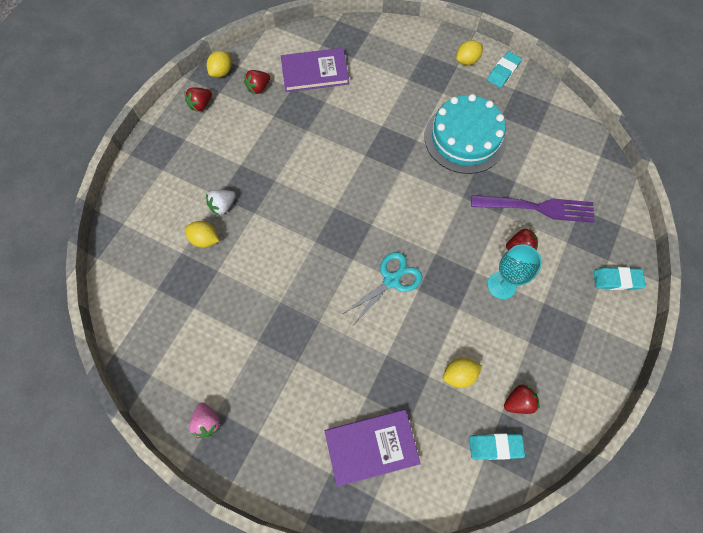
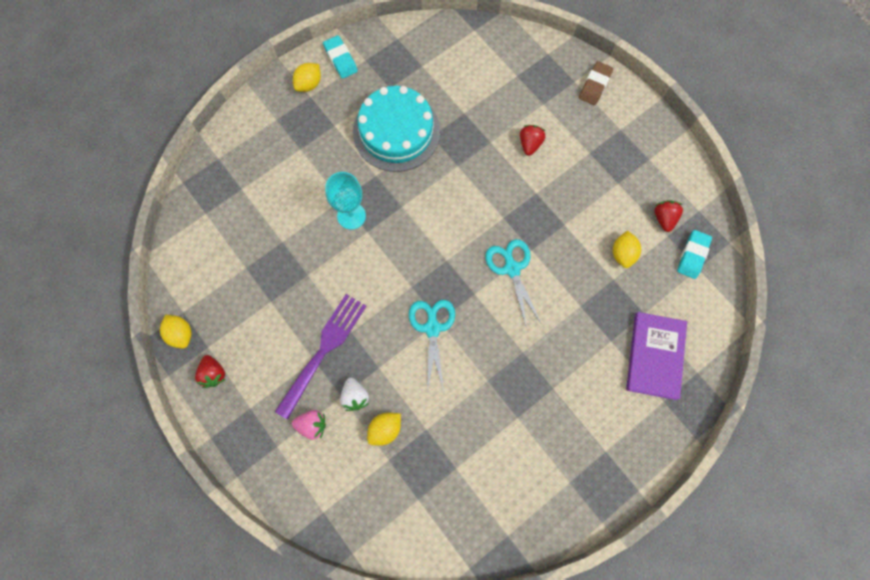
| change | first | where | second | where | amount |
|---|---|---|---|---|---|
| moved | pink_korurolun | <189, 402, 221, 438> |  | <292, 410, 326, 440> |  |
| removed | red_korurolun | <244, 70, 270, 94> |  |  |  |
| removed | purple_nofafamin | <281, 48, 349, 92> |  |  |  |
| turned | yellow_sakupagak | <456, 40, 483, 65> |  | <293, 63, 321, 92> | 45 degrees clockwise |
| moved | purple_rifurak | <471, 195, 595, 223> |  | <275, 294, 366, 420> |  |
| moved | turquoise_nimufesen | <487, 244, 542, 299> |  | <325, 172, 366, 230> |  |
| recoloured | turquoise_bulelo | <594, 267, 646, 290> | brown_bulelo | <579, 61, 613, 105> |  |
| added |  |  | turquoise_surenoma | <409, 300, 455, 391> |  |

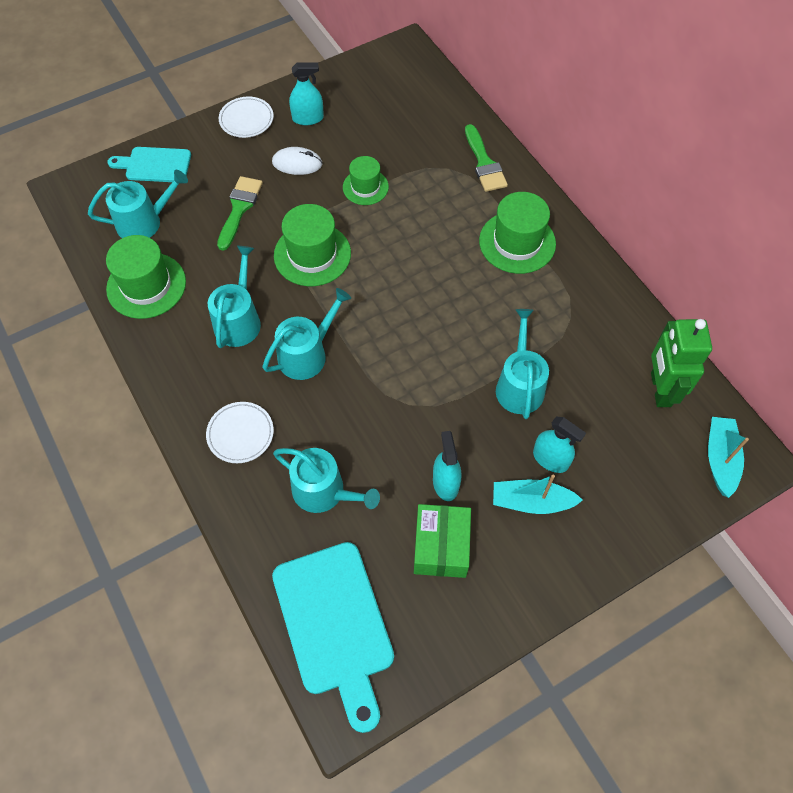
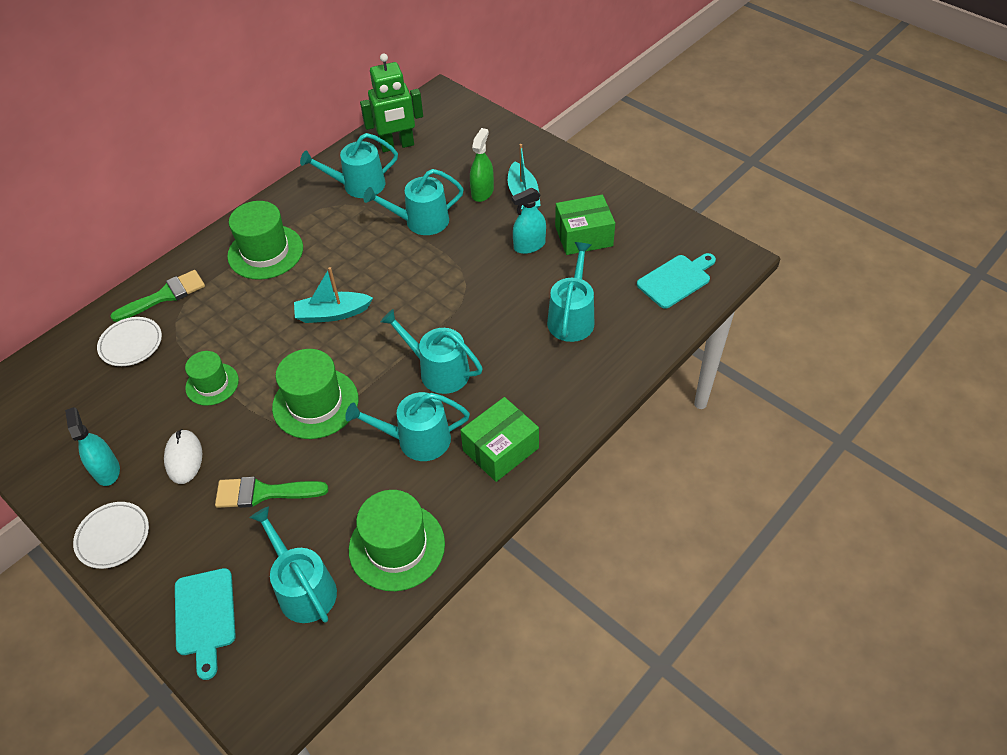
| change | first | where | second | where | amount |
|---|---|---|---|---|---|
| moved | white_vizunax | <206, 402, 274, 463> |  | <97, 317, 162, 366> |  |
| resized | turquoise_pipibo | <272, 542, 394, 733> |  | <637, 253, 716, 309> | x0.59 |
| recoloured | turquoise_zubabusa | <533, 417, 586, 473> | green_zubabusa | <470, 128, 494, 202> |  |
| moved | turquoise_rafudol | <708, 417, 749, 498> |  | <294, 267, 373, 323> |  |
| added |  |  | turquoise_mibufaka | <300, 133, 398, 198> |  |
| added |  |  | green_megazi | <460, 397, 539, 482> |  |

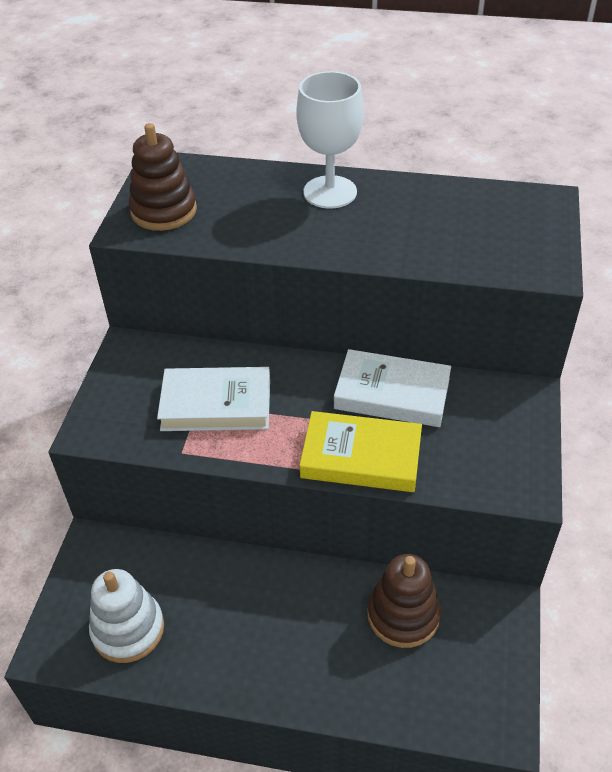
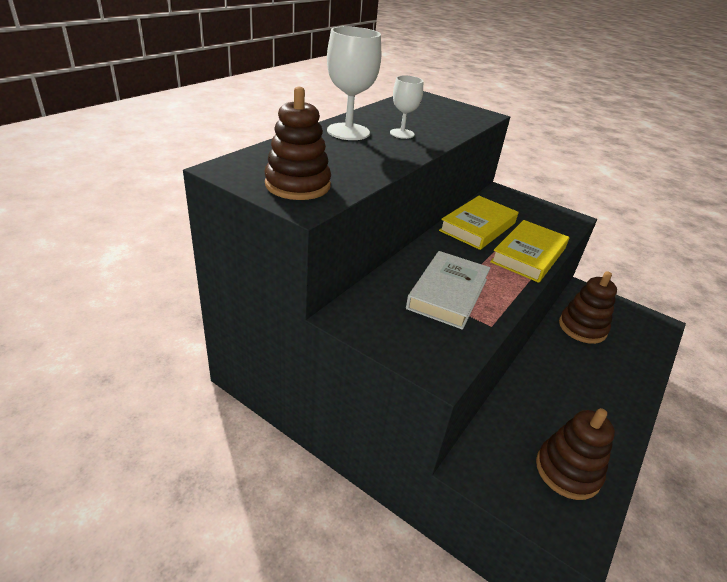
| change | first | where | second | where | amount |
|---|---|---|---|---|---|
| recoloured | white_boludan | <89, 569, 164, 663> | brown_boludan | <536, 408, 615, 500> |  |
| recoloured | white_nofafamin | <334, 349, 451, 427> | yellow_nofafamin | <439, 196, 518, 250> |  |
| added |  |  | white_nimufesen | <390, 76, 423, 139> |  |

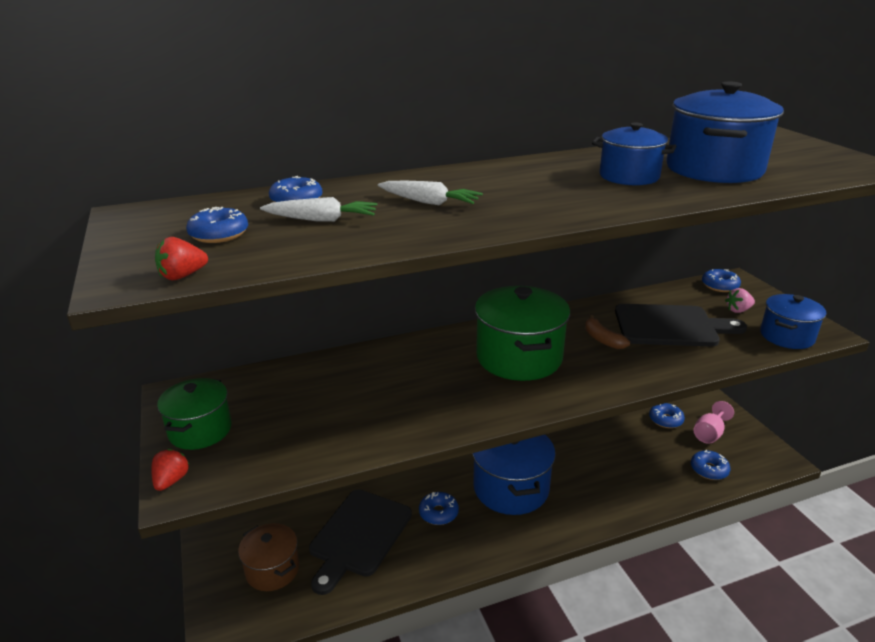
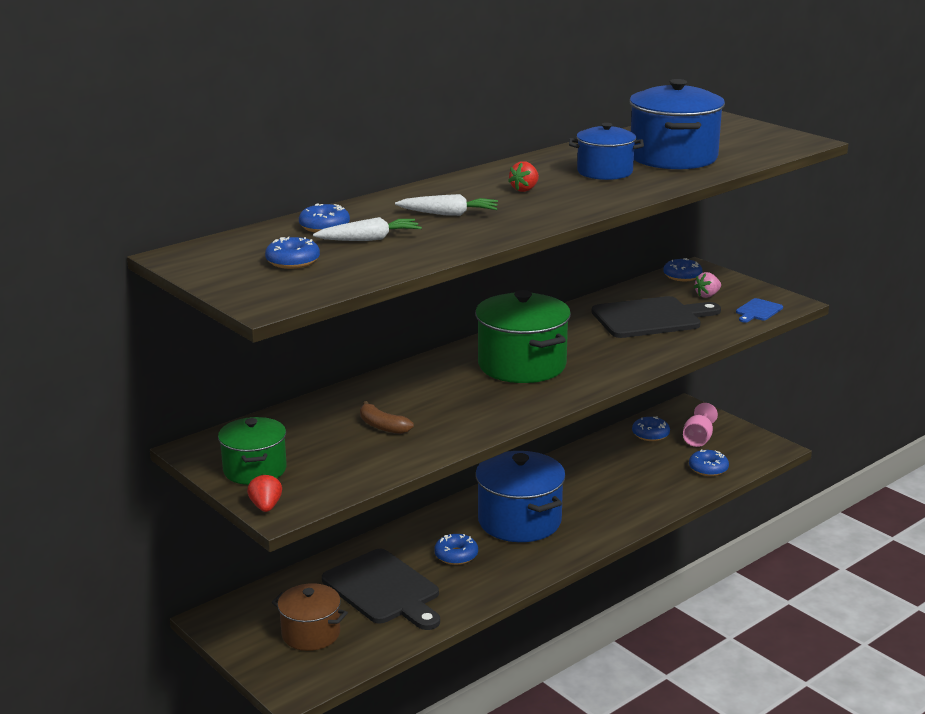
| change | first | where | second | where | amount |
|---|---|---|---|---|---|
| moved | red_korurolun | <155, 237, 208, 280> |  | <508, 161, 539, 192> |  |
| turned | black_pipibo | <309, 489, 412, 595> |  | <322, 549, 440, 630> | 45 degrees counterclockwise |
| moved | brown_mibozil | <585, 315, 630, 349> |  | <360, 401, 414, 434> |  |
| replaced | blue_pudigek | <760, 294, 826, 349> | blue_pipibo | <736, 298, 783, 323> |  |

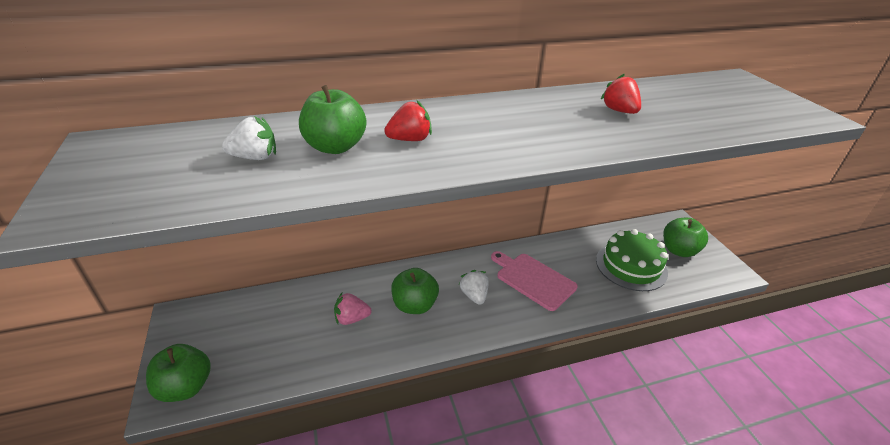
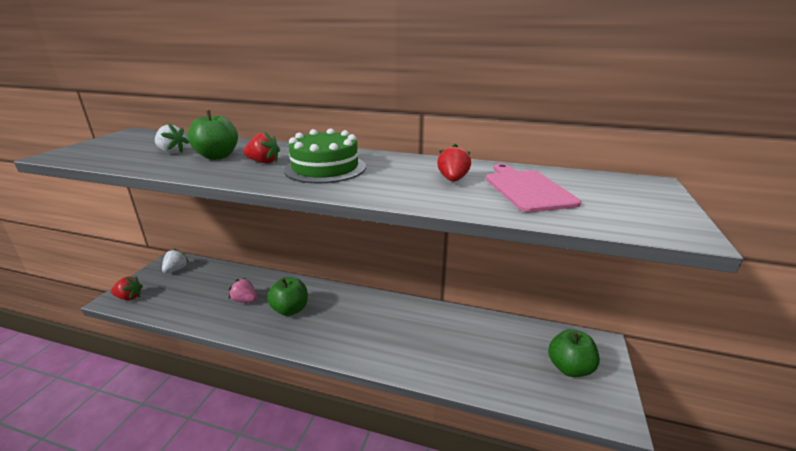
| change | first | where | second | where | amount |
|---|---|---|---|---|---|
| replaced | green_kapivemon | <146, 344, 211, 402> | red_korurolun | <111, 276, 143, 300> |  |
| moved | white_korurolun | <459, 270, 489, 305> |  | <162, 249, 189, 273> |  |
| moved | pink_pipibo | <491, 251, 578, 311> |  | <486, 163, 581, 212> |  |
| moved | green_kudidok | <596, 229, 668, 291> |  | <284, 128, 366, 184> |  |

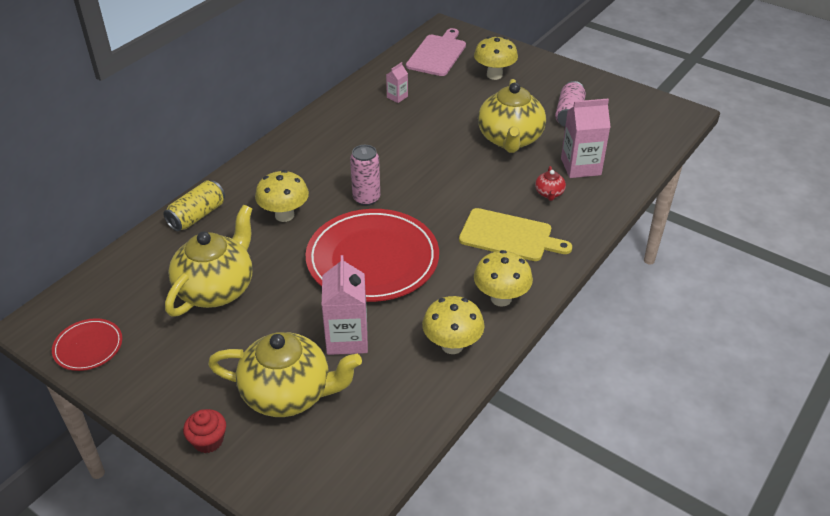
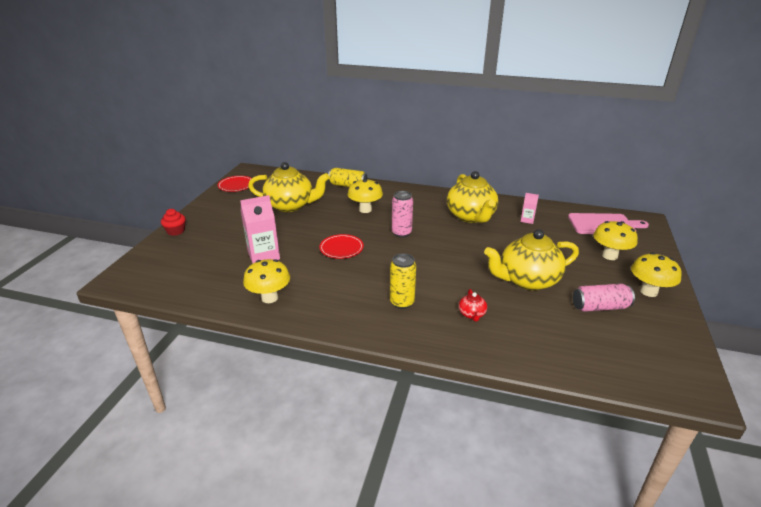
| change | first | where | second | where | amount |
|---|---|---|---|---|---|
| moved | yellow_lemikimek | <208, 332, 362, 417> |  | <447, 171, 499, 223> |  |
| resized | red_vizunax | <306, 209, 439, 302> |  | <319, 234, 364, 259> | x0.47 |
| replaced | yellow_pipibo | <459, 208, 572, 261> | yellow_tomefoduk | <390, 253, 416, 309> |  |
| moved | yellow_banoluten | <474, 250, 533, 307> |  | <631, 252, 682, 297> |  |
| turned | red_lemikimek | <535, 166, 566, 201> |  | <459, 289, 487, 322> | 75 degrees counterclockwise |
| removed | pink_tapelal | <561, 99, 610, 178> |  |  |  |

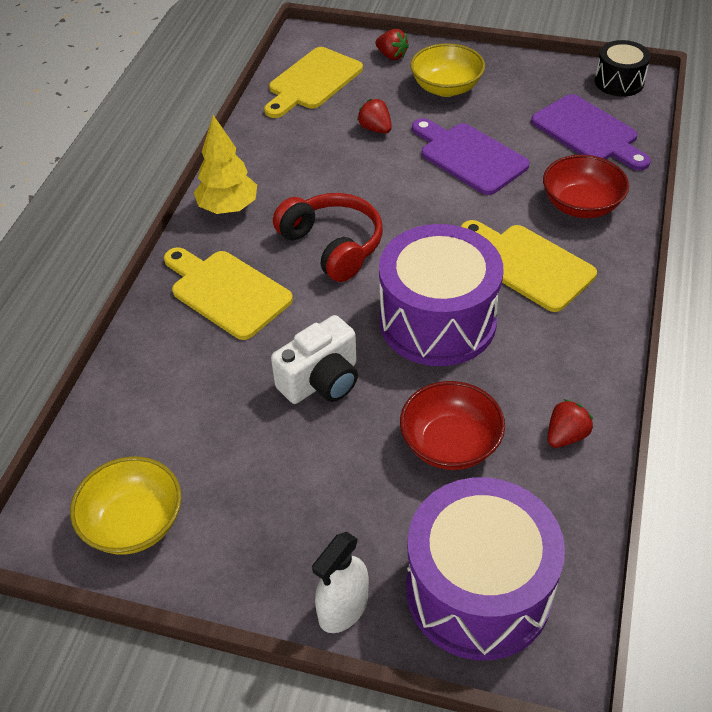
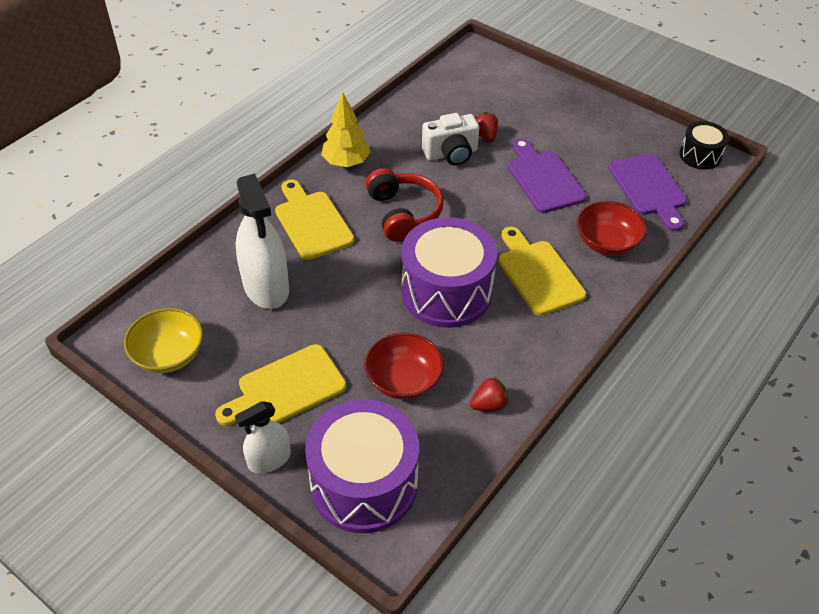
| change | first | where | second | where | amount |
|---|---|---|---|---|---|
| moved | yellow_pipibo | <264, 47, 363, 118> |  | <215, 344, 346, 426> |  |
| moved | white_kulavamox | <271, 315, 358, 404> |  | <422, 113, 479, 166> |  |
| removed | red_korurolun | <375, 29, 409, 60> |  |  |  |
| removed | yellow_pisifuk | <410, 43, 485, 97> |  |  |  |
| added |  |  | white_zubabusa | <236, 173, 289, 309> |  |

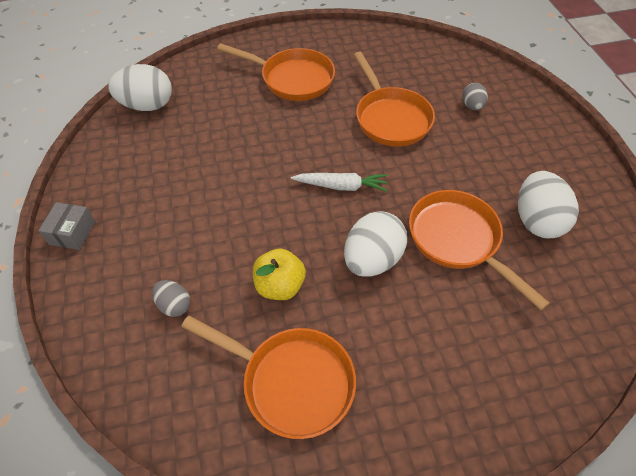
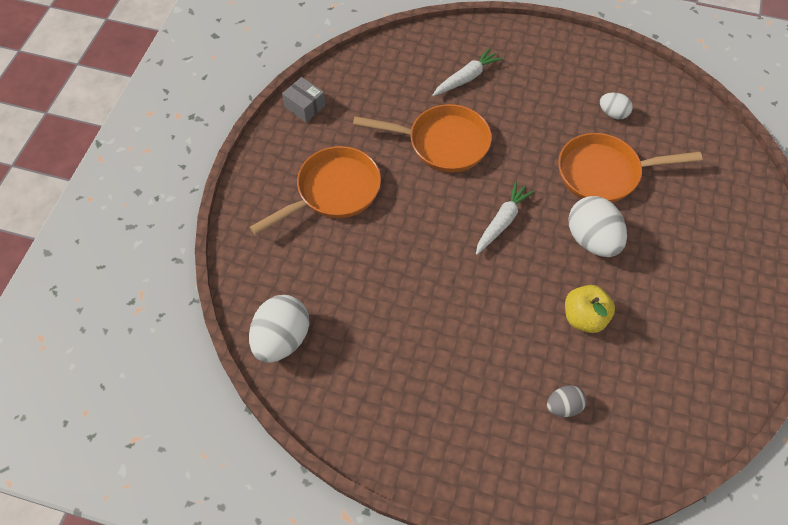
| change | first | where | second | where | amount |
|---|---|---|---|---|---|
| moved | grey_megazi | <38, 202, 95, 250> |  | <282, 77, 326, 122> |  |
| removed | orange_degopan | <181, 316, 356, 439> |  |  |  |
| replaced | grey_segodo | <462, 83, 488, 110> | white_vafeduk | <432, 47, 503, 96> |  |
| resized | white_segodo | <518, 171, 579, 238> |  | <600, 93, 633, 119> | x0.54 |

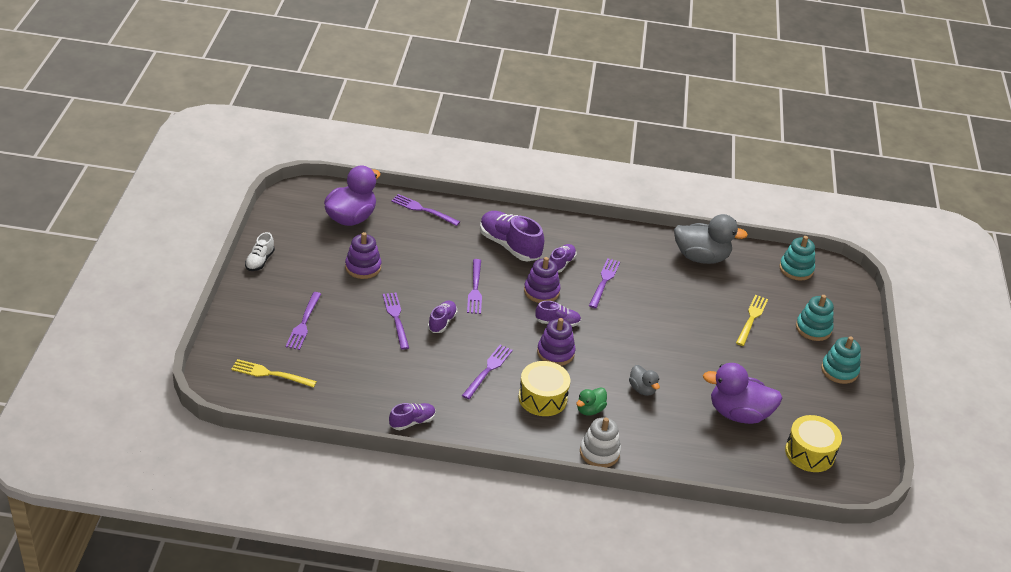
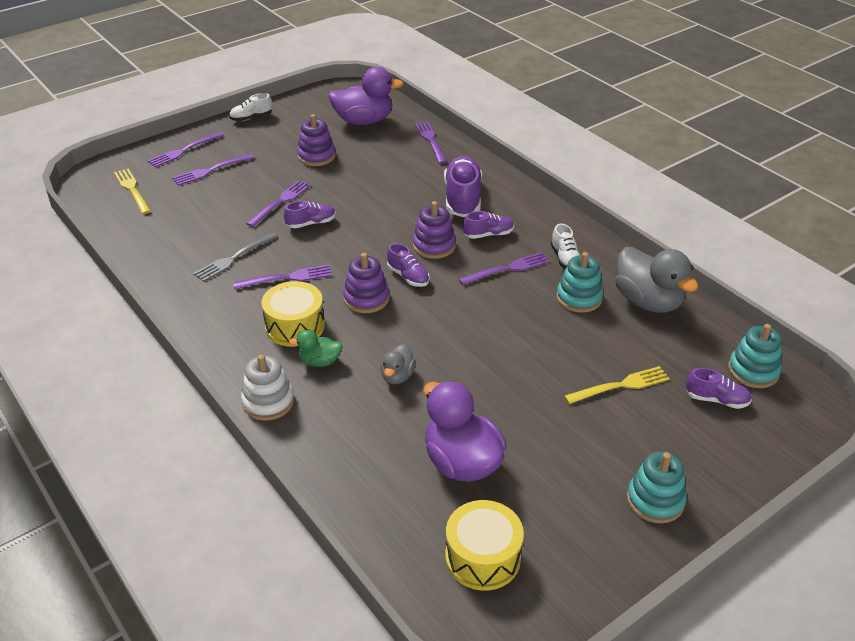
| change | first | where | second | where | amount |
|---|---|---|---|---|---|
| moved | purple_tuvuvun | <389, 403, 436, 430> |  | <686, 368, 752, 409> |  |
| moved | purple_rifurak | <467, 259, 482, 314> |  | <147, 132, 224, 167> |  |
| moved | turquoise_boludan | <796, 295, 834, 341> |  | <556, 252, 603, 313> |  |
| added |  |  | grey_rifurak | <193, 232, 277, 282> |  |
| added |  |  | white_tuvuvun | <551, 224, 580, 269> |  |

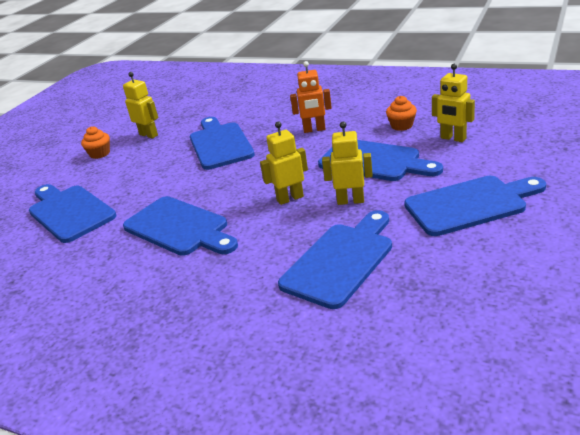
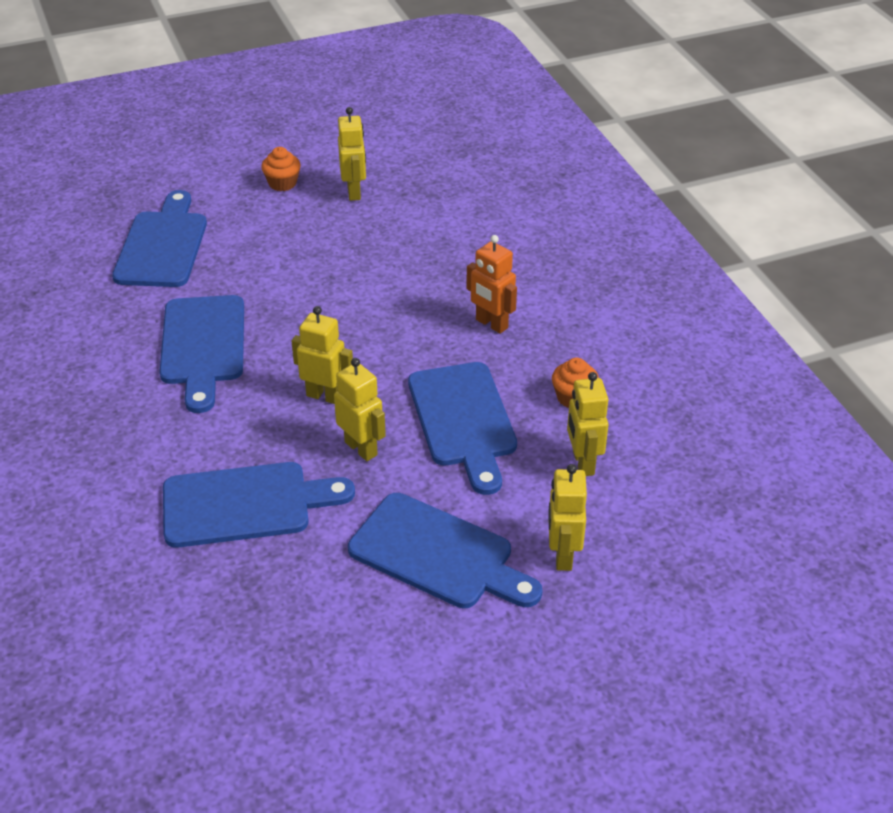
| change | first | where | second | where | amount |
|---|---|---|---|---|---|
| removed | blue_pipibo | <190, 117, 255, 170> |  |  |  |
| added |  |  | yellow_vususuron | <548, 464, 587, 571> |  |

